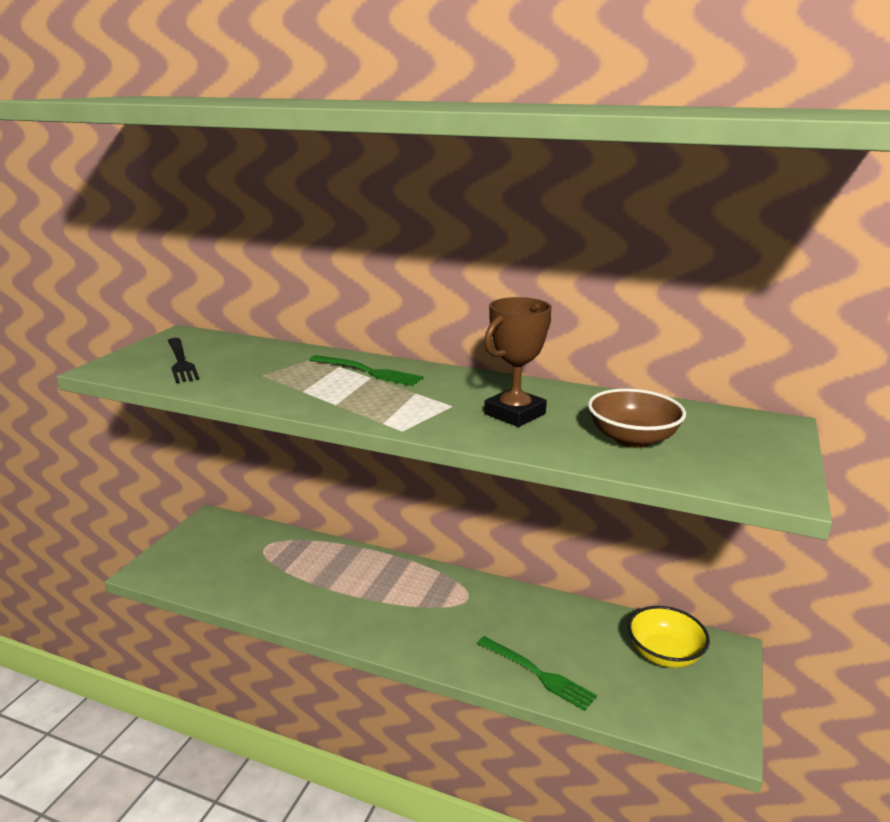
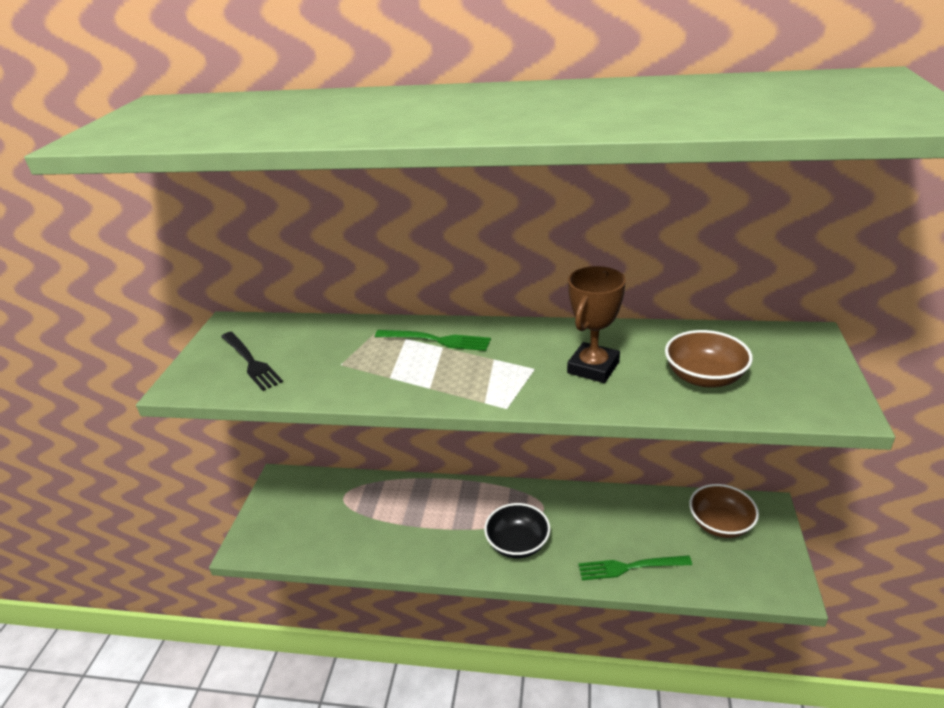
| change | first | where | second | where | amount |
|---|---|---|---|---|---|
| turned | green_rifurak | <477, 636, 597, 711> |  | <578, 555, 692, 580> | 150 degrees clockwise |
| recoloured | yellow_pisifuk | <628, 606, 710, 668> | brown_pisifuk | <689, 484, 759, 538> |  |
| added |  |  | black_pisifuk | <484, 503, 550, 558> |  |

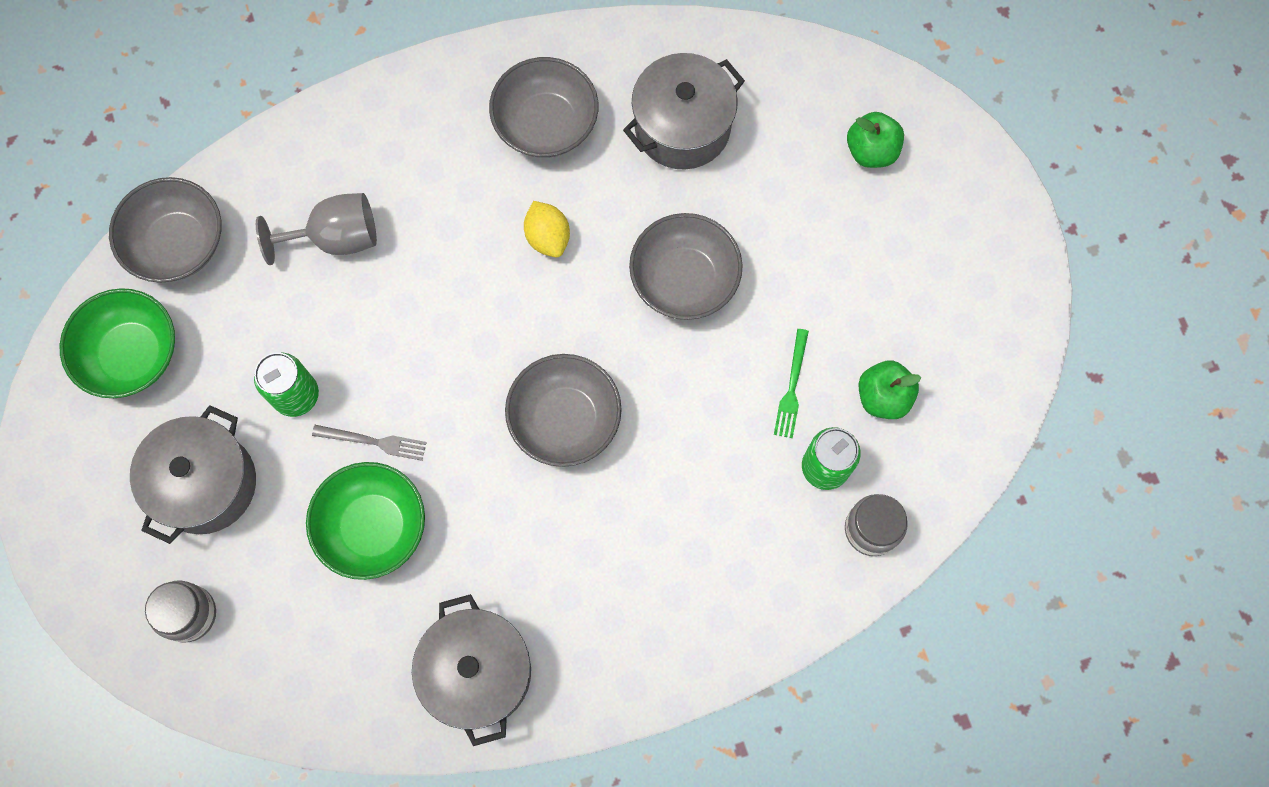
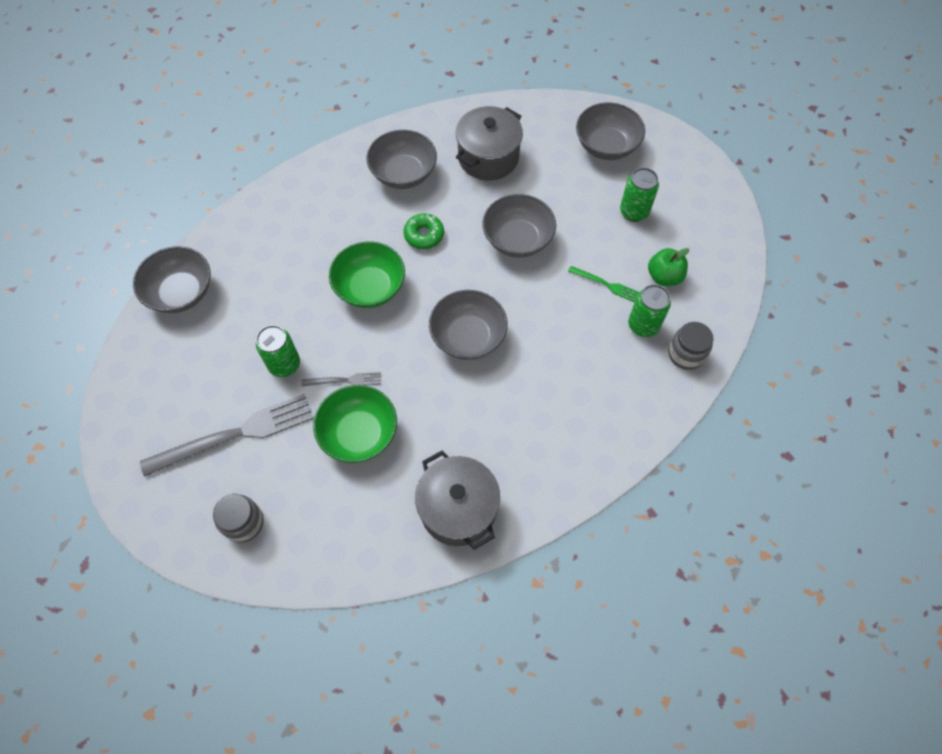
| change | first | where | second | where | amount |
|---|---|---|---|---|---|
| moved | green_pisifuk | <60, 288, 175, 398> |  | <329, 242, 405, 308> |  |
| replaced | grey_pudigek | <130, 405, 256, 544> | grey_rifurak | <140, 394, 314, 477> |  |
| removed | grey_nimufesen | <256, 193, 377, 265> |  |  |  |
| replaced | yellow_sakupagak | <524, 201, 570, 257> | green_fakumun | <404, 213, 444, 249> |  |
| turned | green_rifurak | <774, 329, 809, 438> |  | <568, 266, 639, 302> | 60 degrees counterclockwise |
| replaced | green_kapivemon | <847, 112, 904, 168> | grey_pisifuk | <576, 103, 645, 160> |  |
| added |  |  | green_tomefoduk | <620, 168, 659, 222> |  |

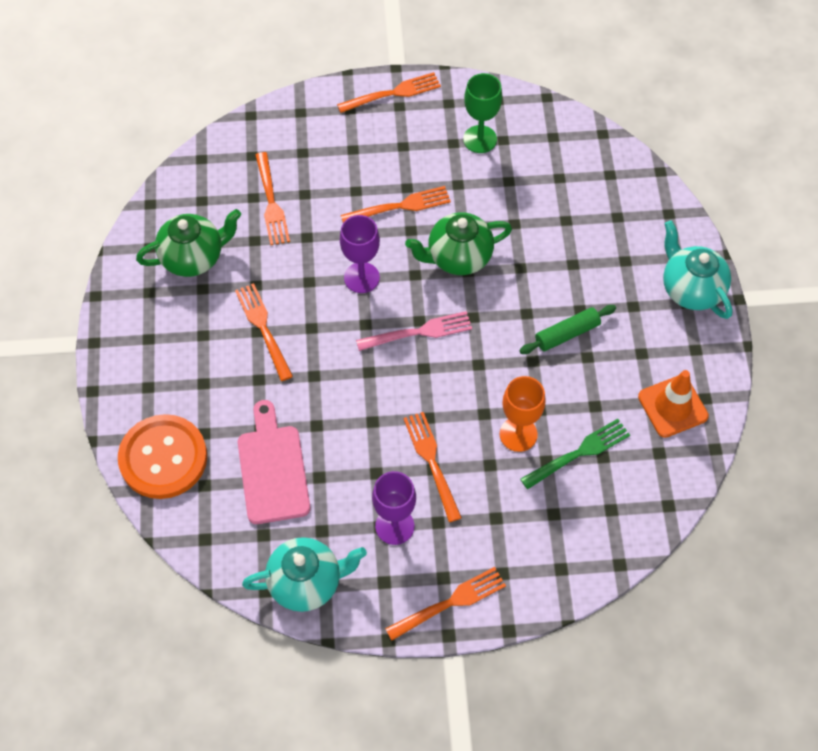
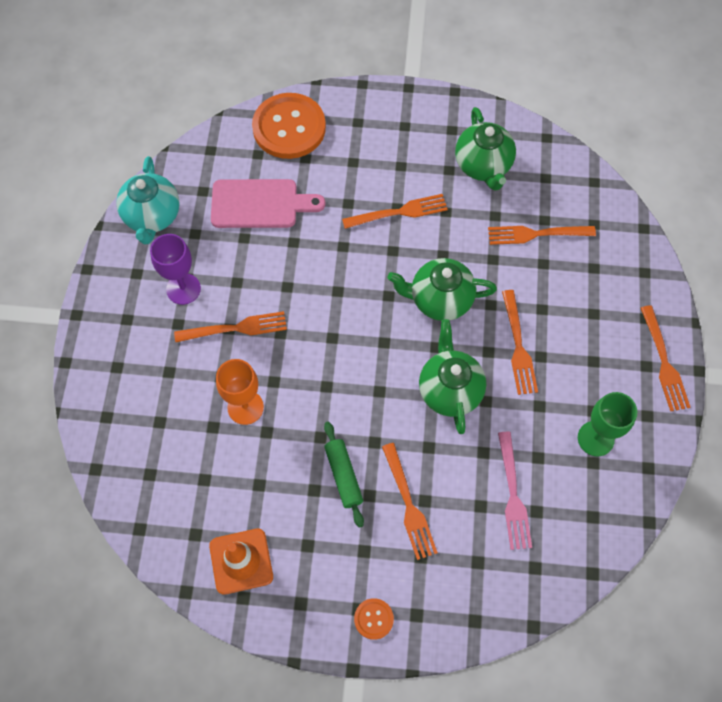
| change | first | where | second | where | amount |
|---|---|---|---|---|---|
| replaced | purple_nimufesen | <340, 215, 380, 293> | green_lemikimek | <388, 258, 497, 321> |  |
| moved | pink_rifurak | <356, 311, 472, 351> |  | <498, 432, 532, 550> |  |
| moved | orange_rifurak | <385, 567, 506, 640> |  | <382, 443, 438, 560> |  |
| removed | green_rifurak | <520, 419, 630, 489> |  |  |  |
| replaced | turquoise_lemikimek | <663, 220, 733, 319> | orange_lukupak | <354, 598, 394, 640> |  |

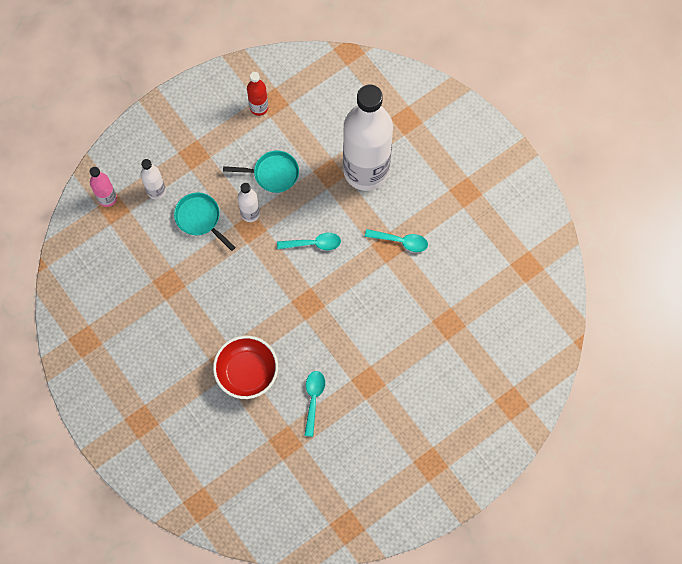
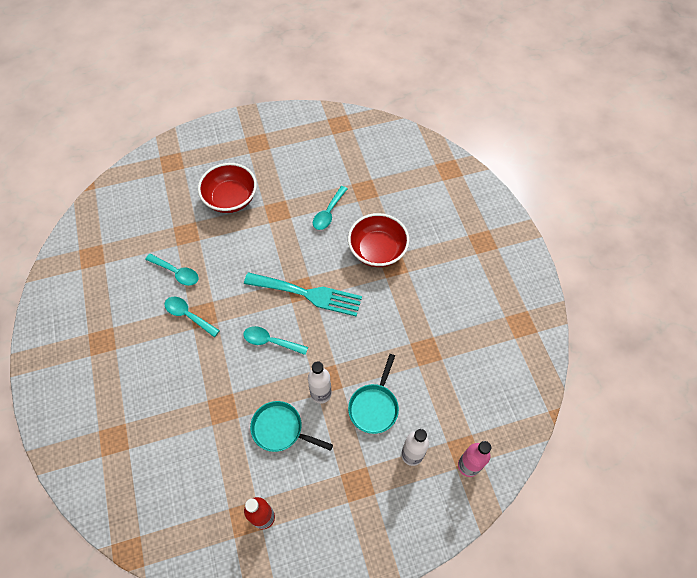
| change | first | where | second | where | amount |
|---|---|---|---|---|---|
| turned | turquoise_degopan | <174, 193, 236, 251> |  | <348, 354, 399, 434> | 45 degrees clockwise |
| removed | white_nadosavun | <343, 85, 393, 191> |  |  |  |
| added |  |  | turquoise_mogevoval | <145, 254, 199, 286> |  |
| added |  |  | red_pisifuk | <198, 163, 257, 213> |  |
| added |  |  | turquoise_rifurak | <244, 272, 362, 316> |  |

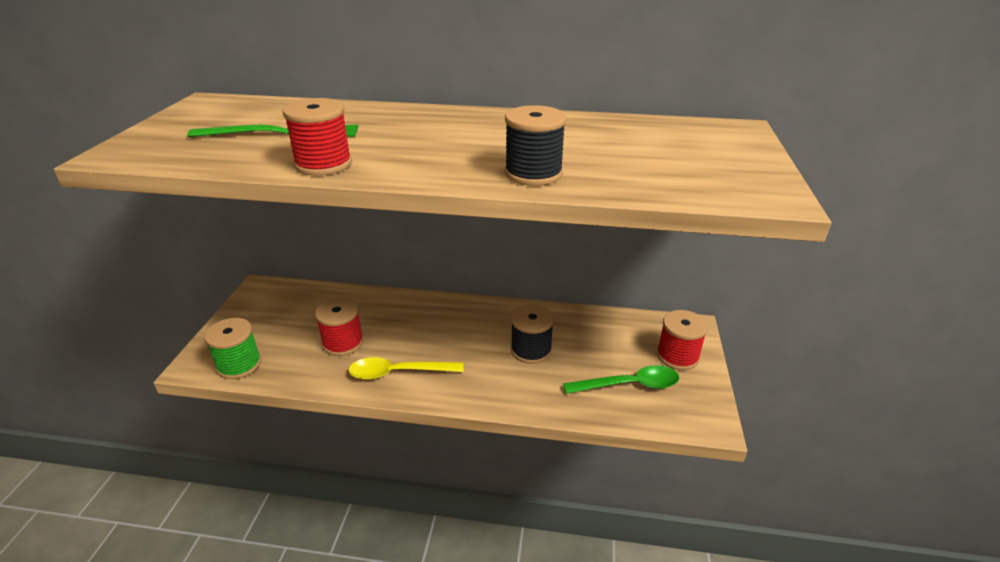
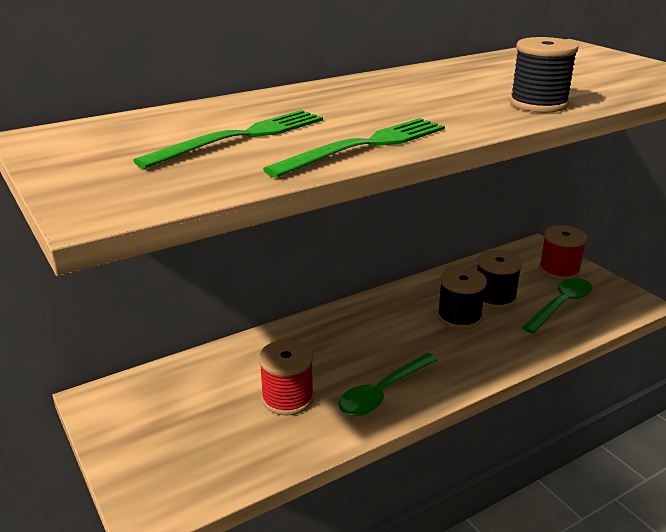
| change | first | where | second | where | amount |
|---|---|---|---|---|---|
| removed | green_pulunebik | <204, 318, 261, 379> |  |  |  |
| replaced | red_pulunebik | <283, 98, 352, 176> | green_rifurak | <263, 118, 445, 178> |  |
| recoloured | yellow_mogevoval | <348, 357, 464, 380> | green_mogevoval | <338, 353, 438, 416> |  |
| added |  |  | black_pulunebik | <477, 250, 522, 309> |  |

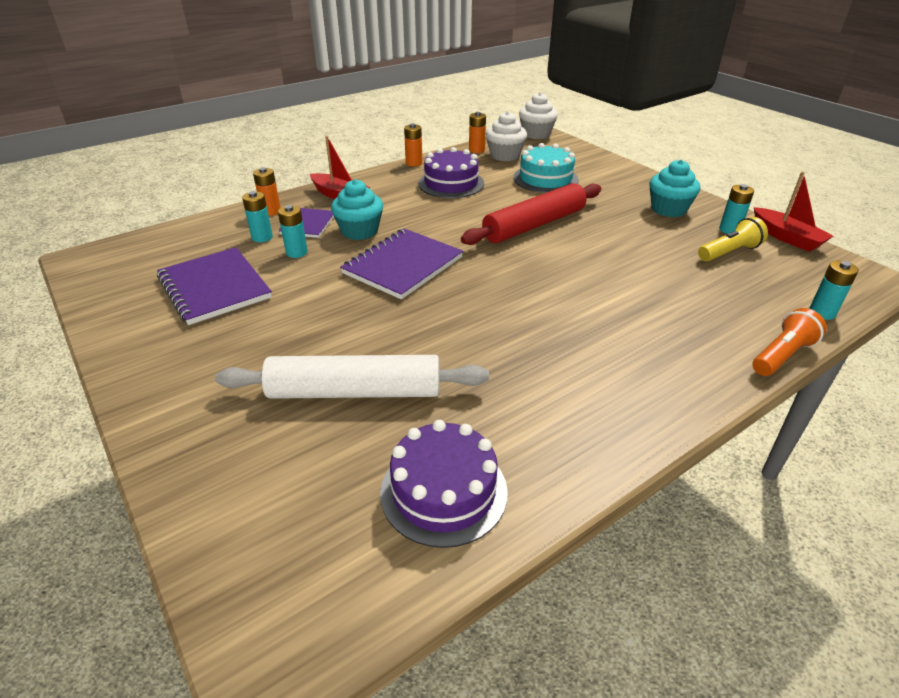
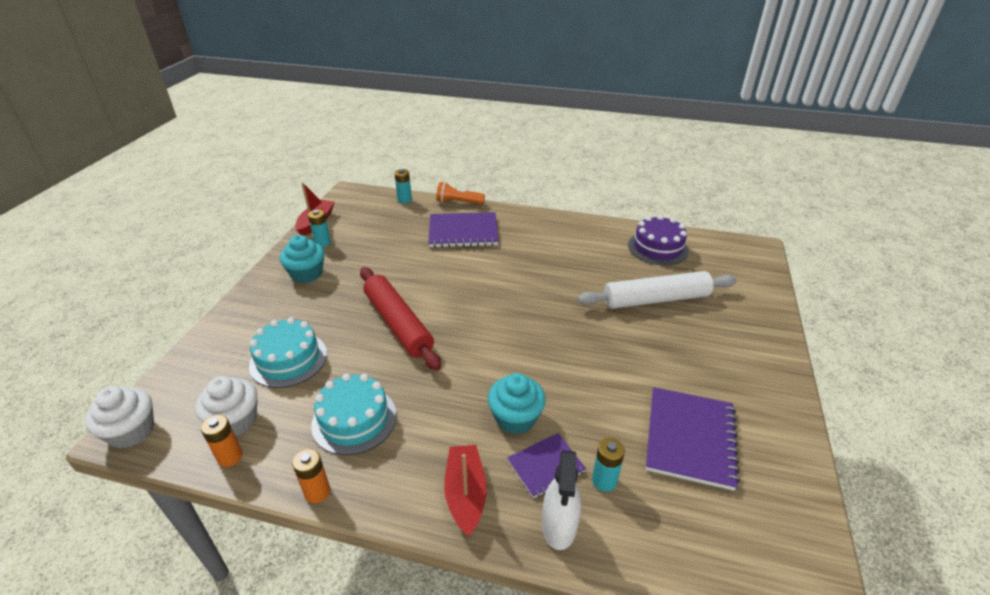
| change | first | where | second | where | amount |
|---|---|---|---|---|---|
| turned | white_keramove | <215, 355, 489, 399> |  | <577, 271, 737, 309> | 60 degrees counterclockwise |
| replaced | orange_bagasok | <253, 167, 281, 216> | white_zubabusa | <542, 450, 581, 550> |  |
| removed | turquoise_bagasok | <278, 205, 308, 258> |  |  |  |
| moved | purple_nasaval | <340, 229, 463, 299> |  | <428, 212, 499, 248> |  |
| recoloured | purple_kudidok | <418, 147, 484, 198> | turquoise_kudidok | <311, 373, 397, 455> |  |
| turned | red_keramove | <461, 183, 601, 245> |  | <360, 267, 441, 371> | 45 degrees clockwise |
| removed | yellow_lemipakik | <698, 217, 768, 262> |  |  |  |

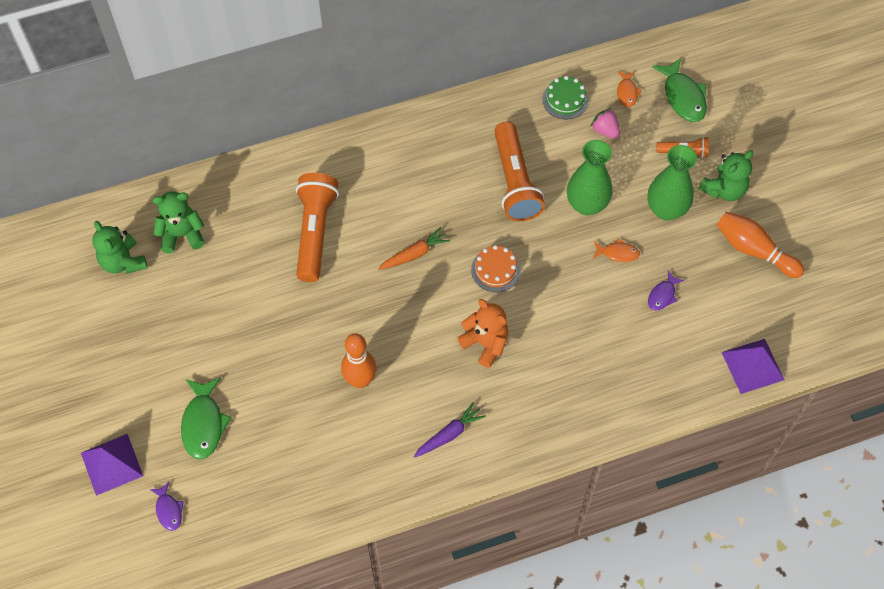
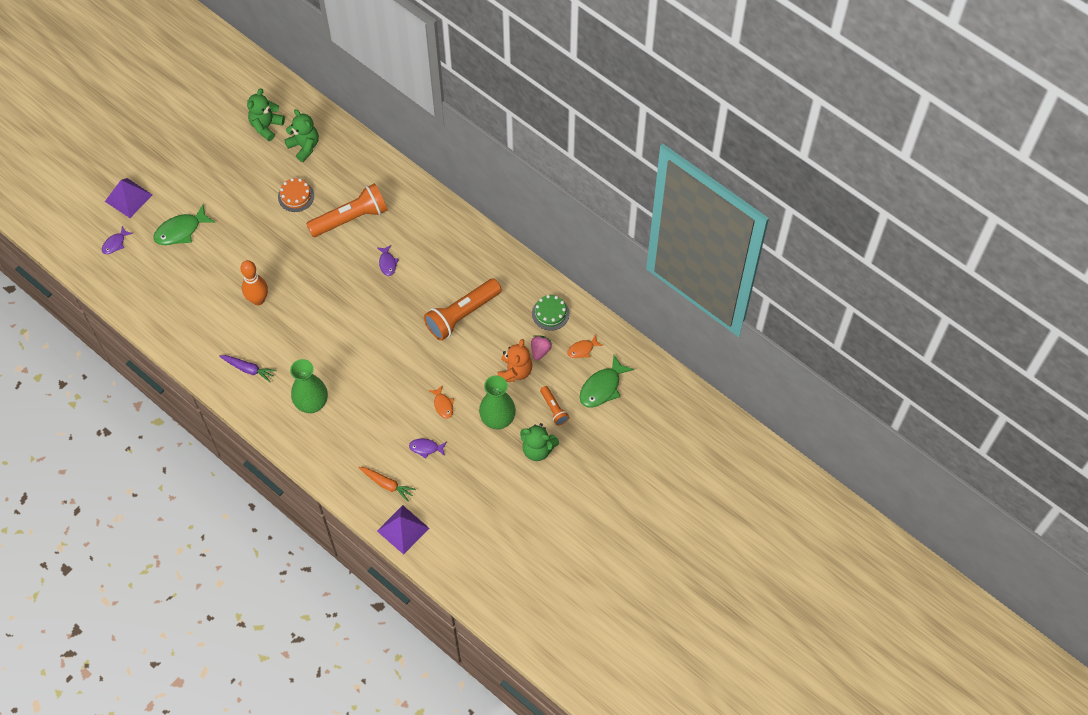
| change | first | where | second | where | amount |
|---|---|---|---|---|---|
| moved | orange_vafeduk | <378, 227, 450, 270> |  | <359, 467, 416, 502> |  |
| moved | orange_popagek | <457, 299, 508, 368> |  | <498, 339, 532, 382> |  |
| moved | orange_kudidok | <471, 245, 521, 292> |  | <278, 178, 314, 212> |  |
| moved | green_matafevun | <567, 140, 613, 215> |  | <290, 359, 328, 413> |  |
| removed | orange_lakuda | <716, 212, 804, 278> |  |  |  |
| added |  |  | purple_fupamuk | <377, 245, 399, 276> |  |

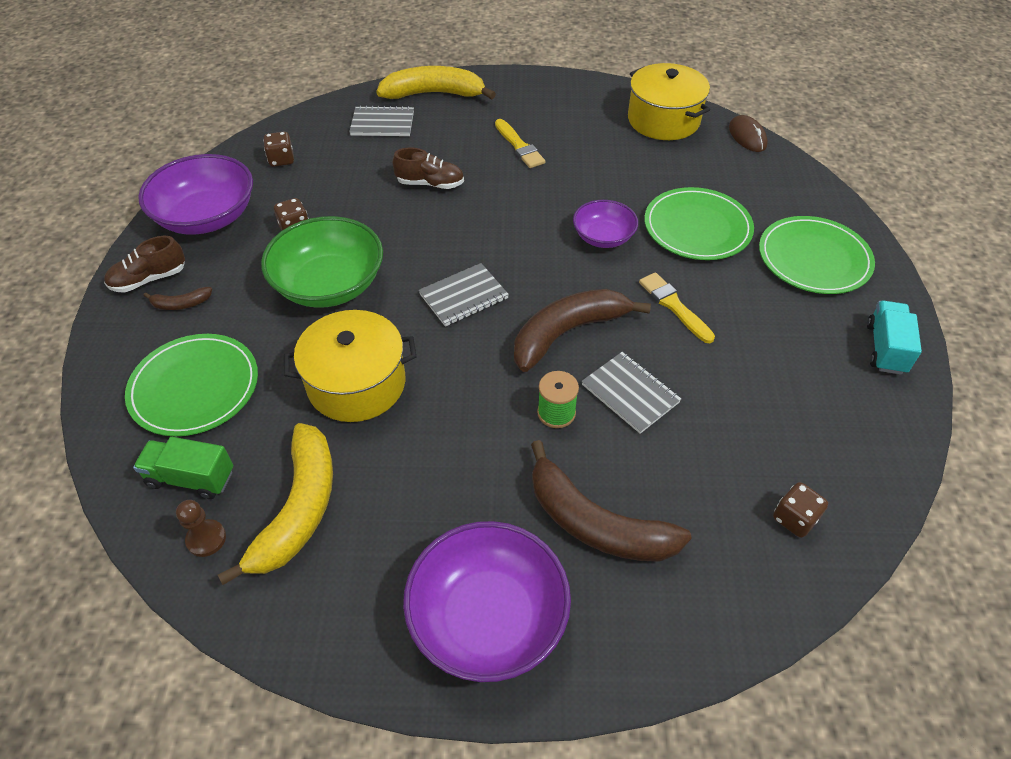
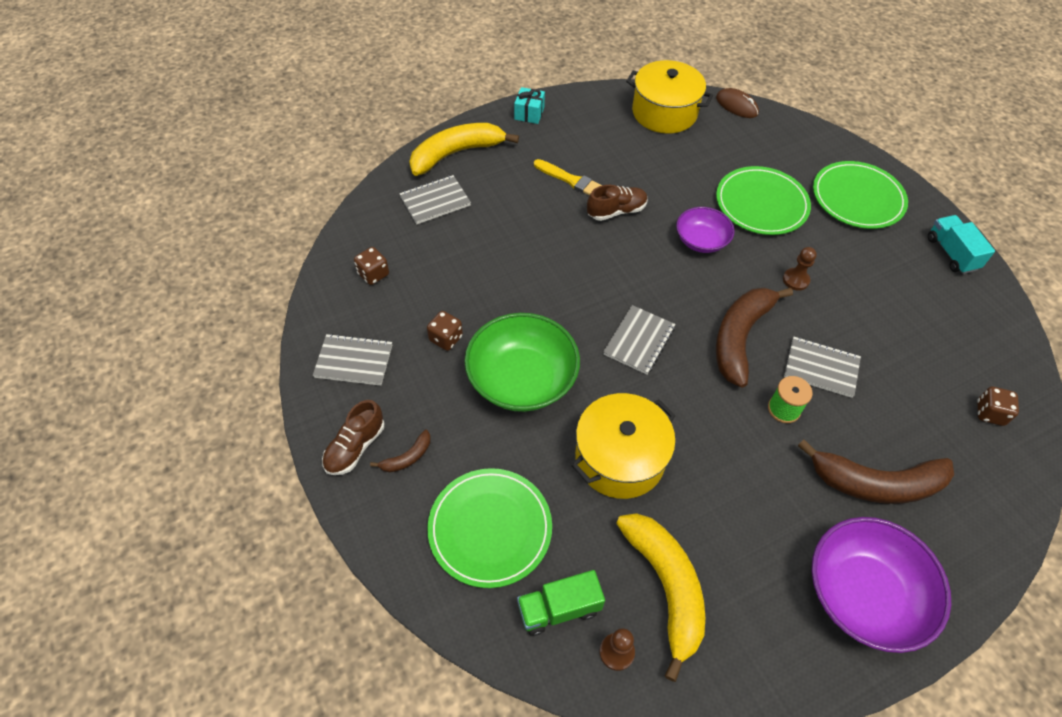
| change | first | where | second | where | amount |
|---|---|---|---|---|---|
| replaced | purple_pisifuk | <138, 154, 253, 235> | grey_nasaval | <313, 334, 392, 386> |  |
| moved | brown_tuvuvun | <393, 148, 464, 189> |  | <587, 185, 648, 221> |  |
| replaced | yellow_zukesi | <639, 272, 715, 343> | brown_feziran | <783, 247, 817, 291> |  |
| added |  |  | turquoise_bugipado | <514, 87, 545, 124> |  |

